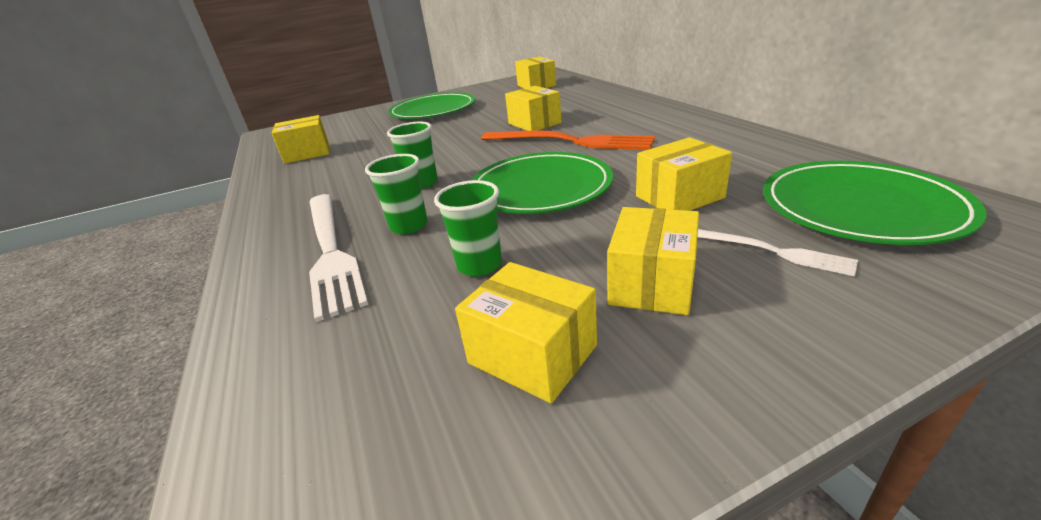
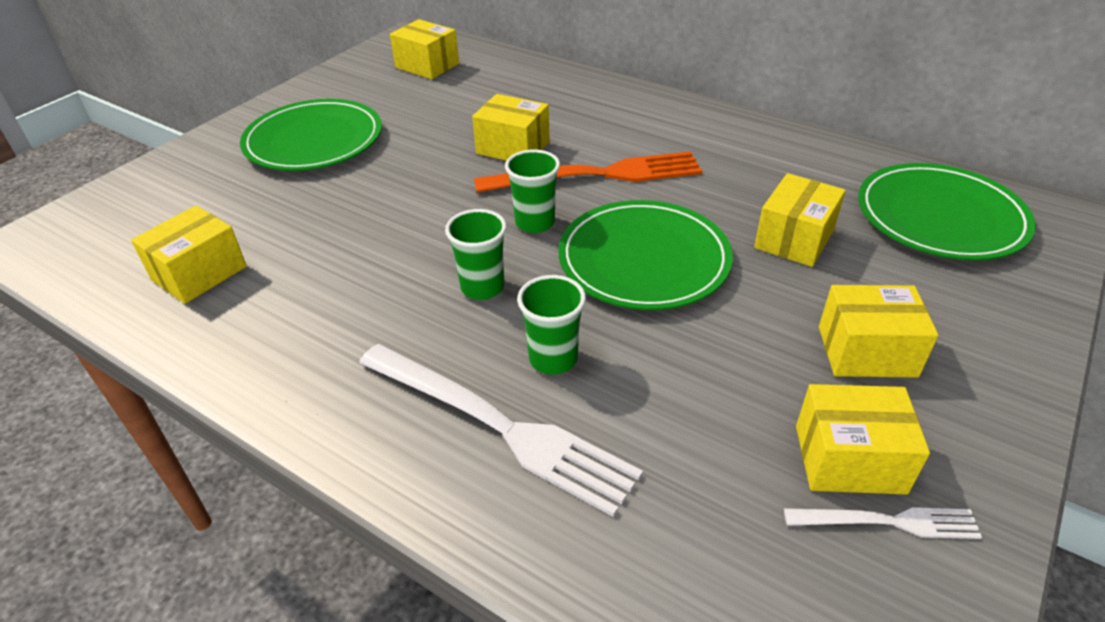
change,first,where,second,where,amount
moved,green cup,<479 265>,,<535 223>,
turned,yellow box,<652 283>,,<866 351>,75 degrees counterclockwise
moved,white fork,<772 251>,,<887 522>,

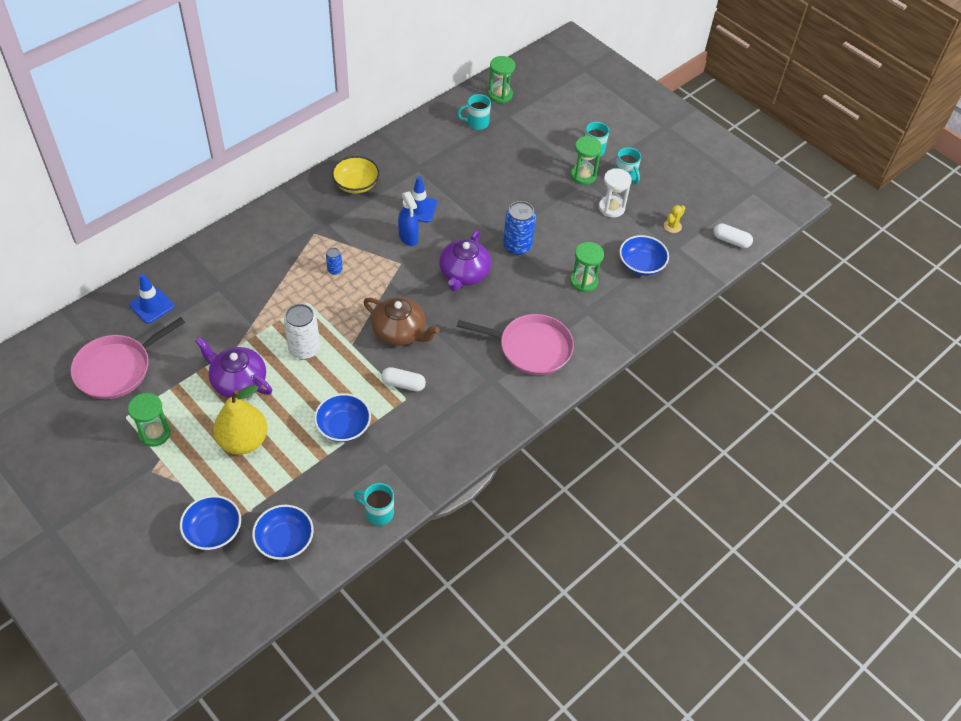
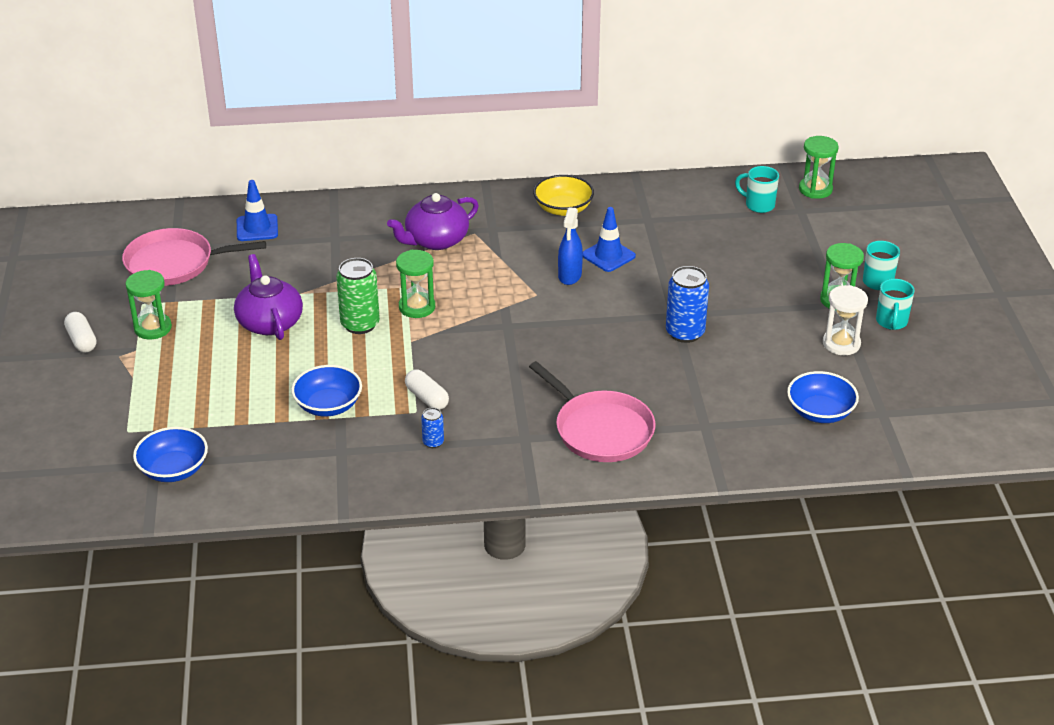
change,first,where,second,where,amount
removed,yellow cactus,<672 226>,,,
moved,white capsule,<731 241>,,<82 340>,
moved,purple teapot,<464 274>,,<436 240>,
moved,green hourglass,<584 281>,,<417 307>,
moved,blue can,<335 270>,,<433 442>,
removed,brown teapot,<400 332>,,,
recoloured,white can,<304 349>,green can,<360 324>,
removed,yellow pear,<243 441>,,,
removed,turquoise mug,<378 512>,,,
removed,blue bowl,<213 531>,,,

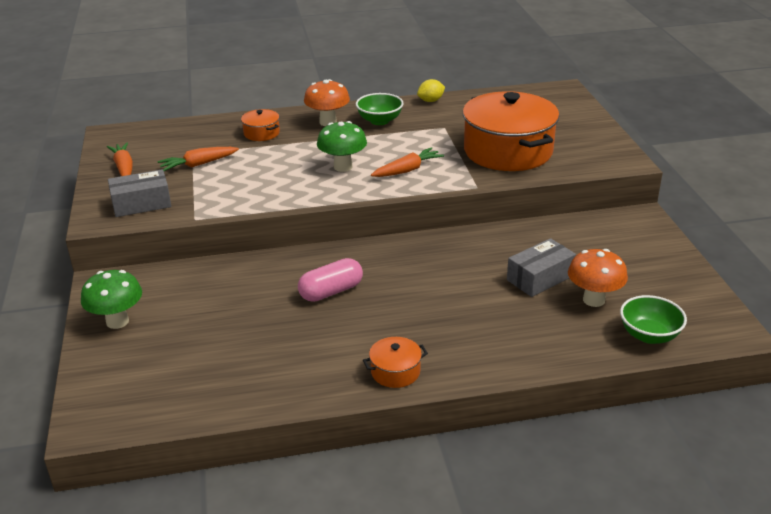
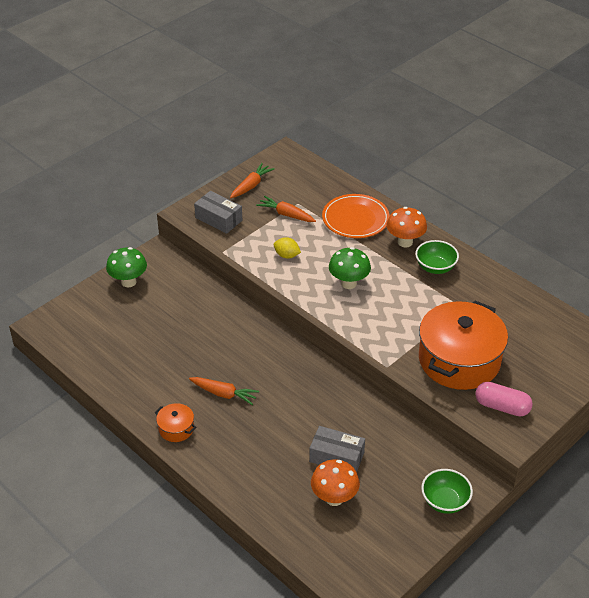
change,first,where,second,where,amount
moved,yellow lemon,<431 101>,,<287 255>,
replaced,orange pot,<261 133>,orange plate,<355 219>,
moved,orange carrot,<407 170>,,<224 394>,
moved,pink capsule,<331 291>,,<502 407>,
moved,green bowl,<649 335>,,<445 501>,

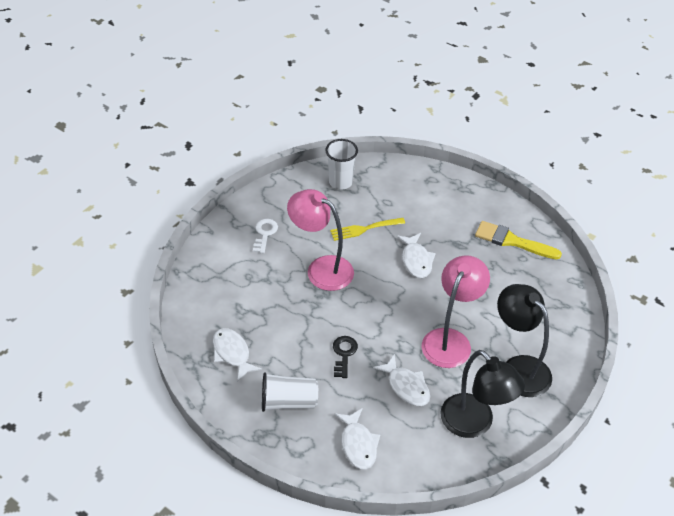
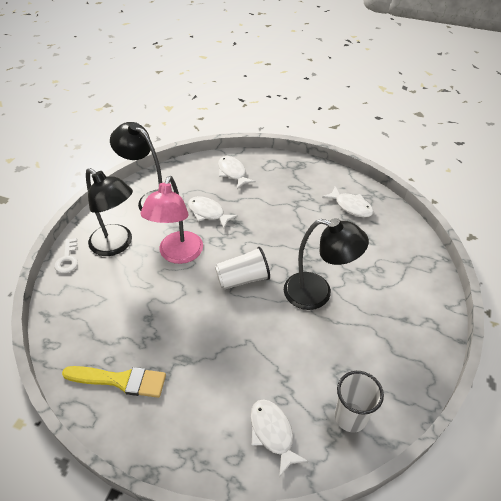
change,first,where,second,where,amount
recoloured,pink lamp,<321 269>,black lamp,<317 293>,
removed,yellow fork,<364 229>,,,
moved,white key,<264 234>,,<67 259>,
moved,white fish,<416 260>,,<273 433>,
removed,black key,<344 354>,,,
moved,white cup,<289 402>,,<243 279>,

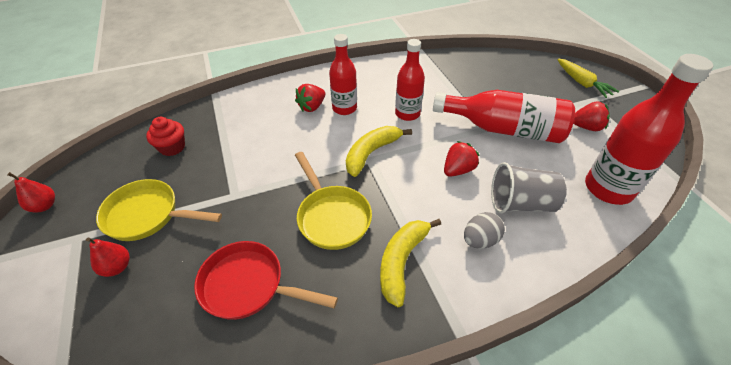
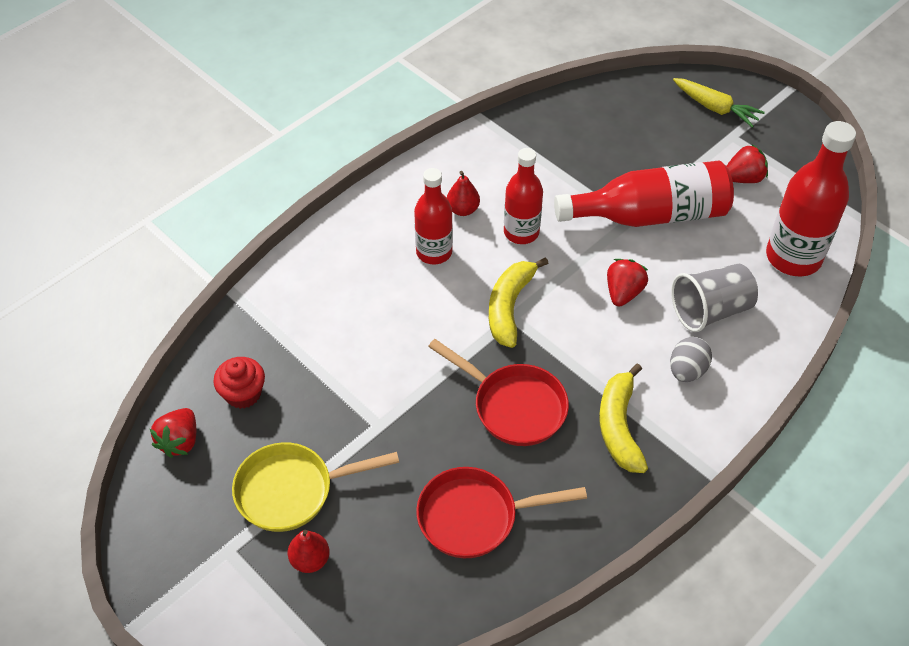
change,first,where,second,where,amount
moved,red strawberry,<312 107>,,<180 441>,
recoloured,yellow pan,<332 216>,red pan,<513 406>,
moved,red pear,<45 206>,,<463 209>,

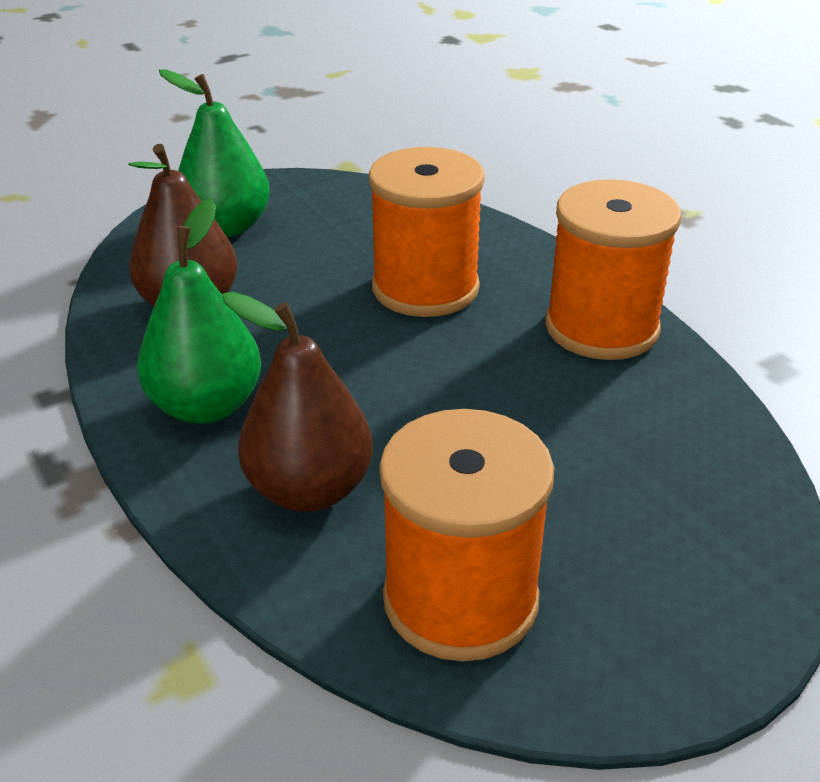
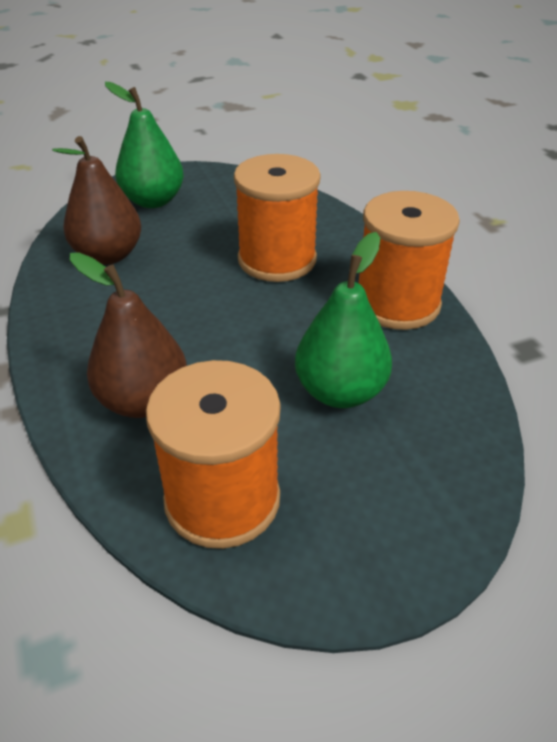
change,first,where,second,where,amount
moved,green pear,<206 406>,,<340 391>,

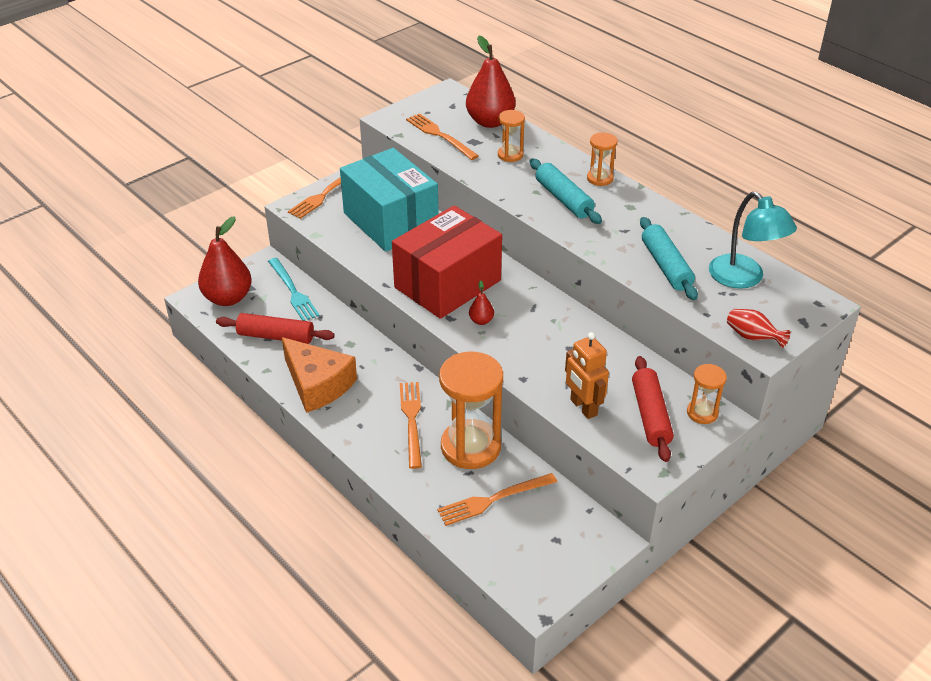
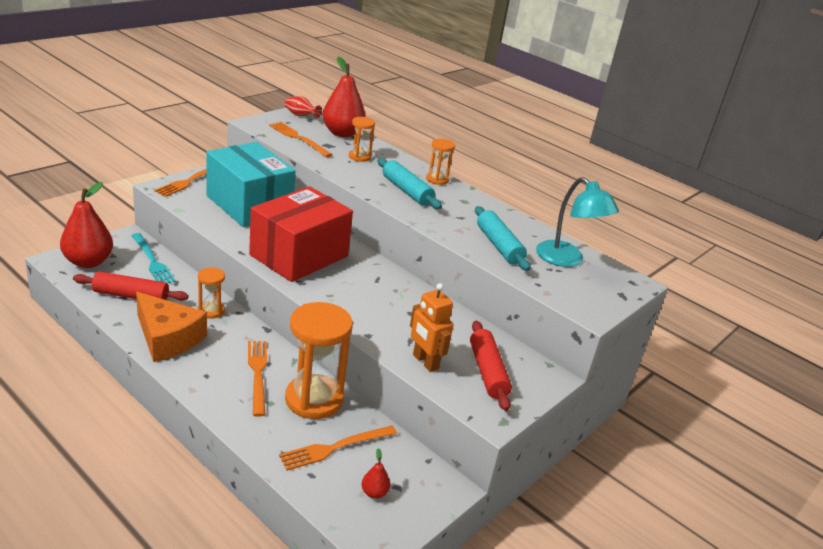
change,first,where,second,where,amount
moved,red pear,<481 321>,,<374 493>,
moved,red vase,<752 337>,,<301 116>,
moved,orange hourglass,<702 413>,,<211 311>,

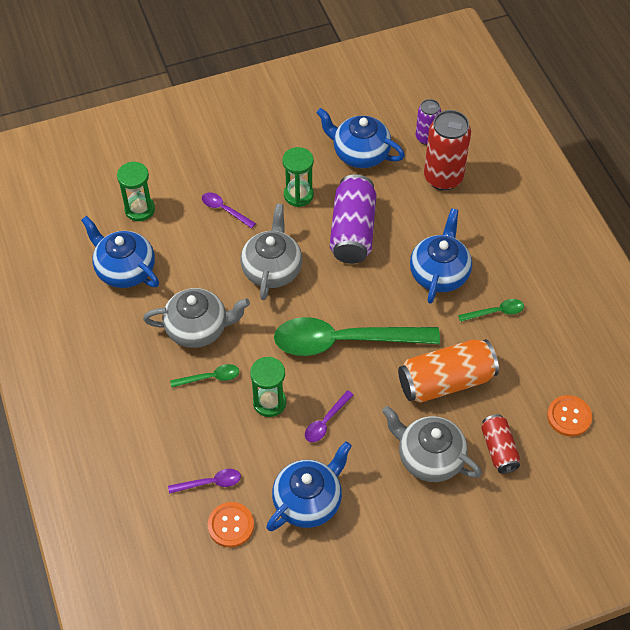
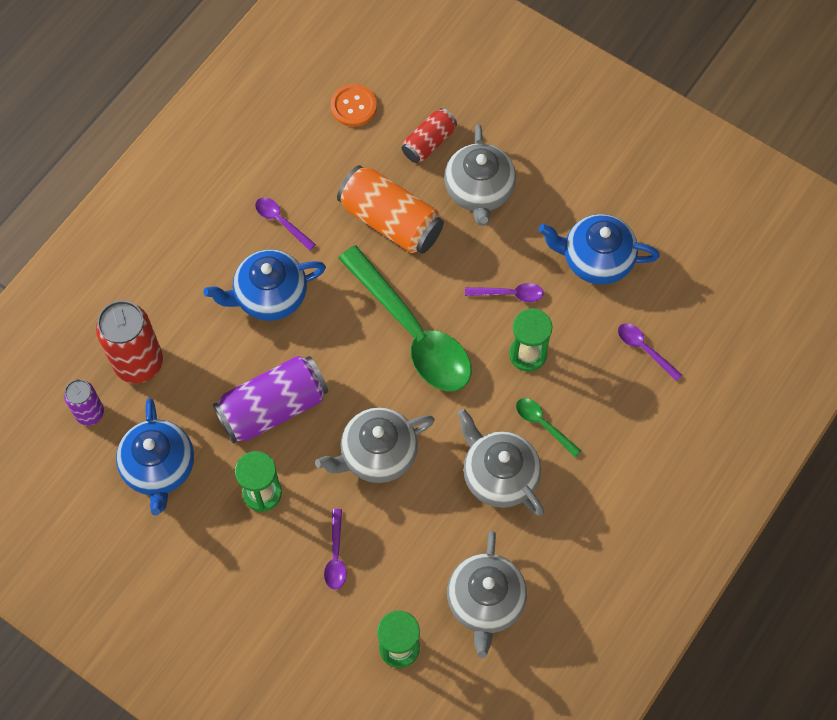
change,first,where,second,where,amount
recoloured,blue teapot,<125 269>,grey teapot,<485 602>,
recoloured,green spoon,<495 312>,purple spoon,<281 222>,
removed,orange button,<231 525>,,,

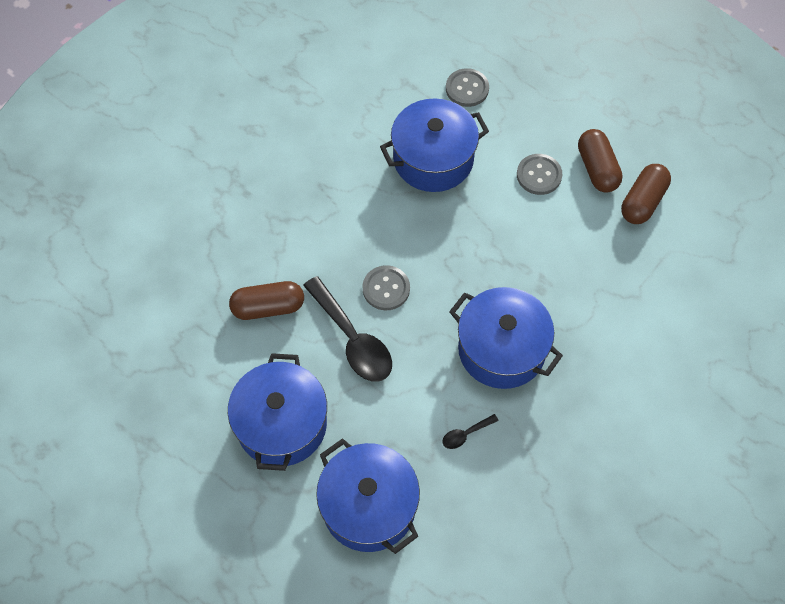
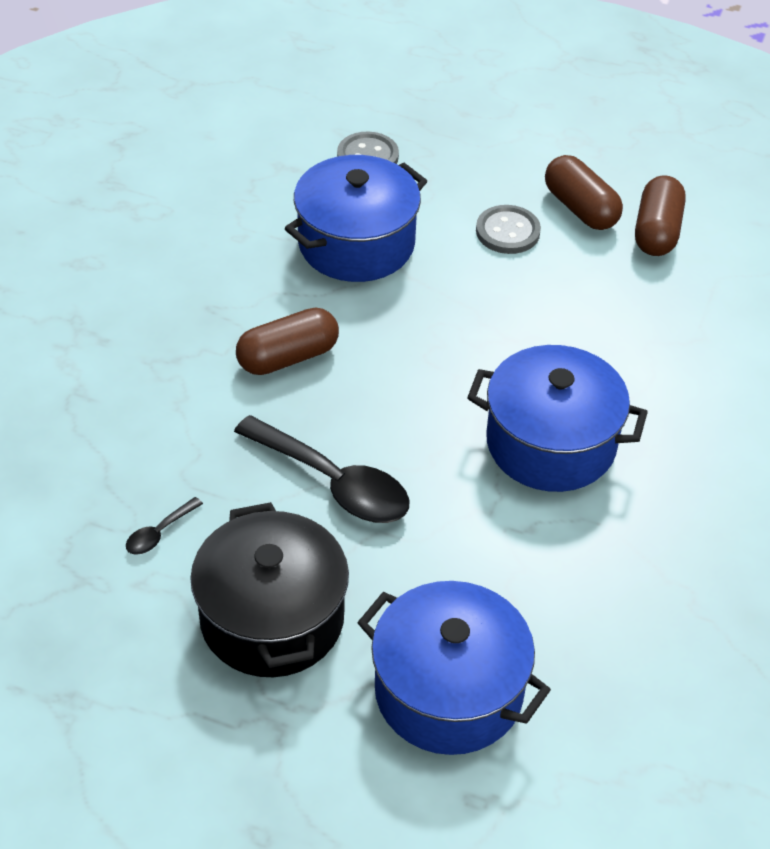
change,first,where,second,where,amount
removed,grey button,<386 289>,,,
moved,brown capsule,<268 307>,,<288 357>,
recoloured,blue pot,<282 424>,black pot,<272 618>,
moved,black spoon,<465 434>,,<159 533>,

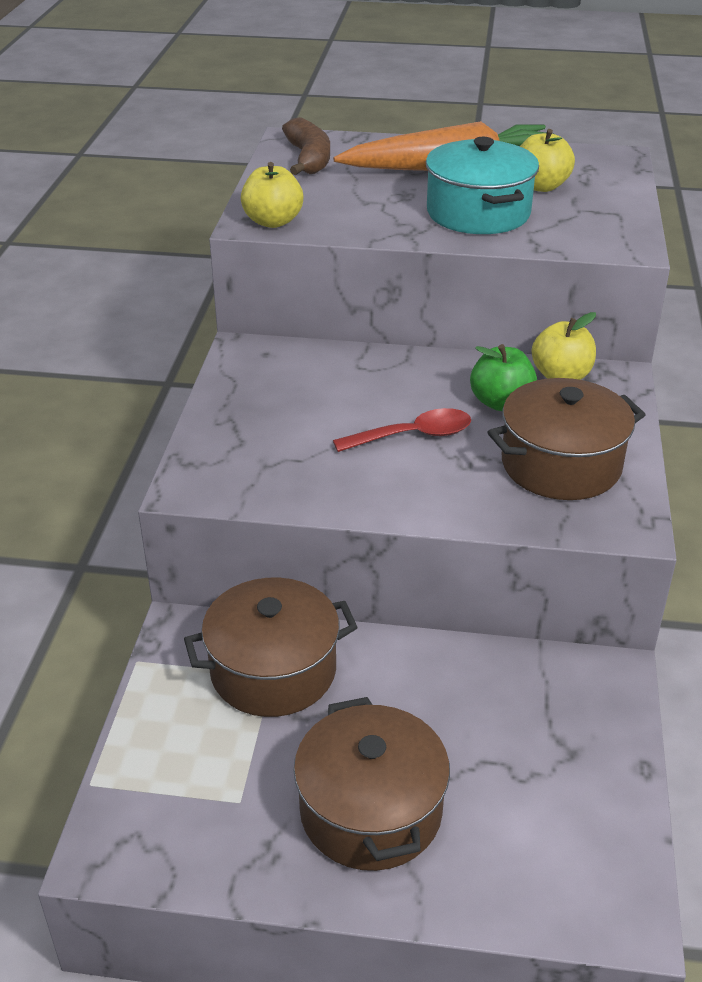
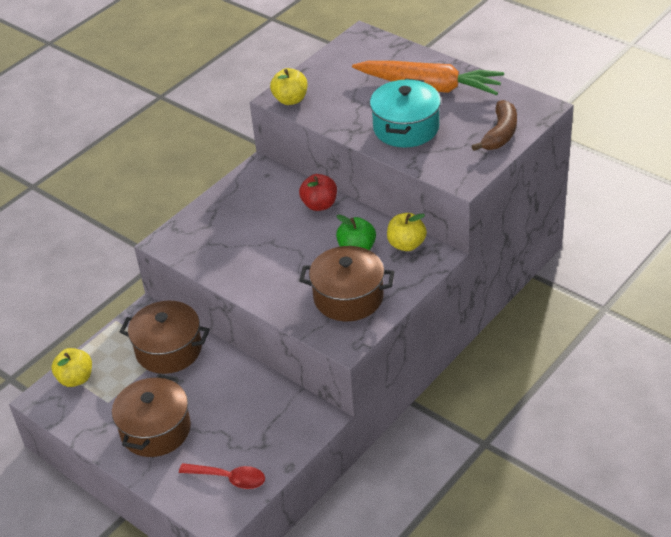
change,first,where,second,where,amount
moved,brown banana,<309 159>,,<500 134>,
moved,yellow apple,<541 186>,,<76 379>,
moved,red spoon,<413 436>,,<229 478>,
added,,,red apple,<319 205>,

